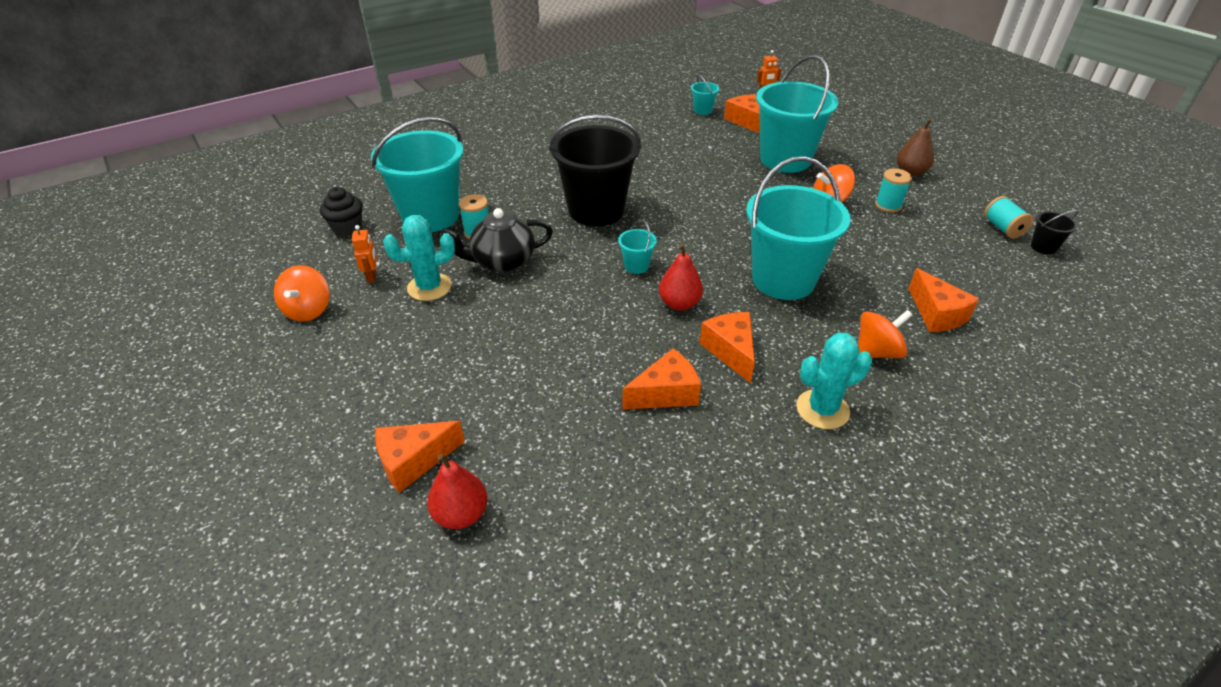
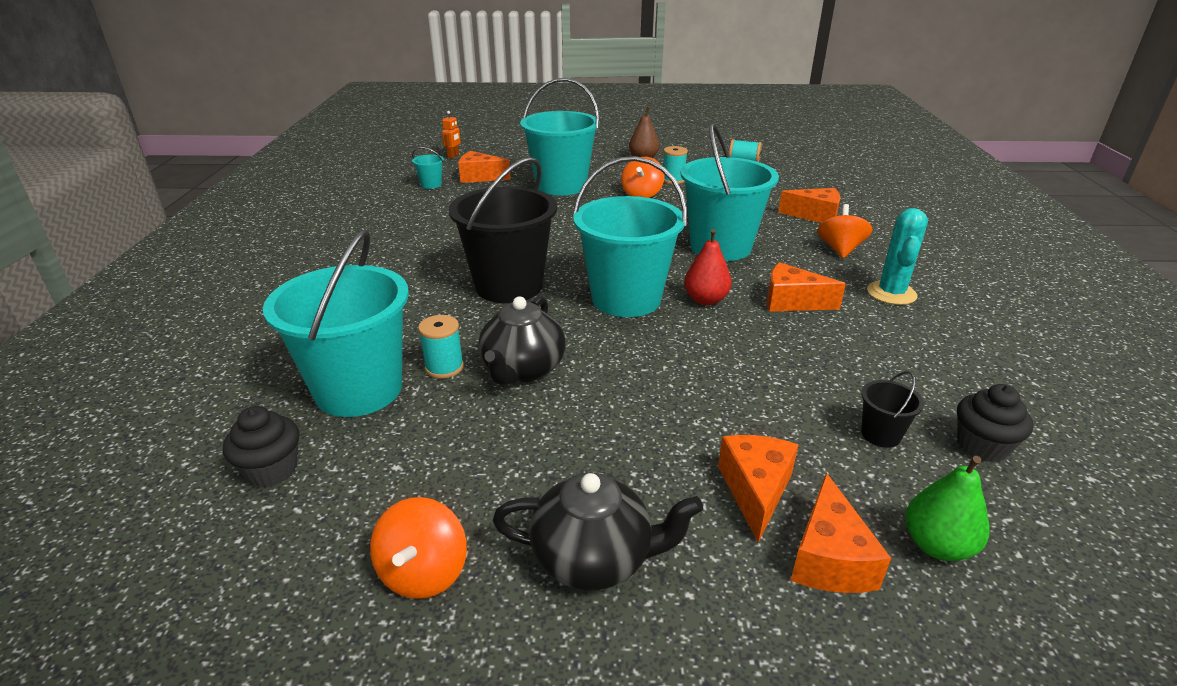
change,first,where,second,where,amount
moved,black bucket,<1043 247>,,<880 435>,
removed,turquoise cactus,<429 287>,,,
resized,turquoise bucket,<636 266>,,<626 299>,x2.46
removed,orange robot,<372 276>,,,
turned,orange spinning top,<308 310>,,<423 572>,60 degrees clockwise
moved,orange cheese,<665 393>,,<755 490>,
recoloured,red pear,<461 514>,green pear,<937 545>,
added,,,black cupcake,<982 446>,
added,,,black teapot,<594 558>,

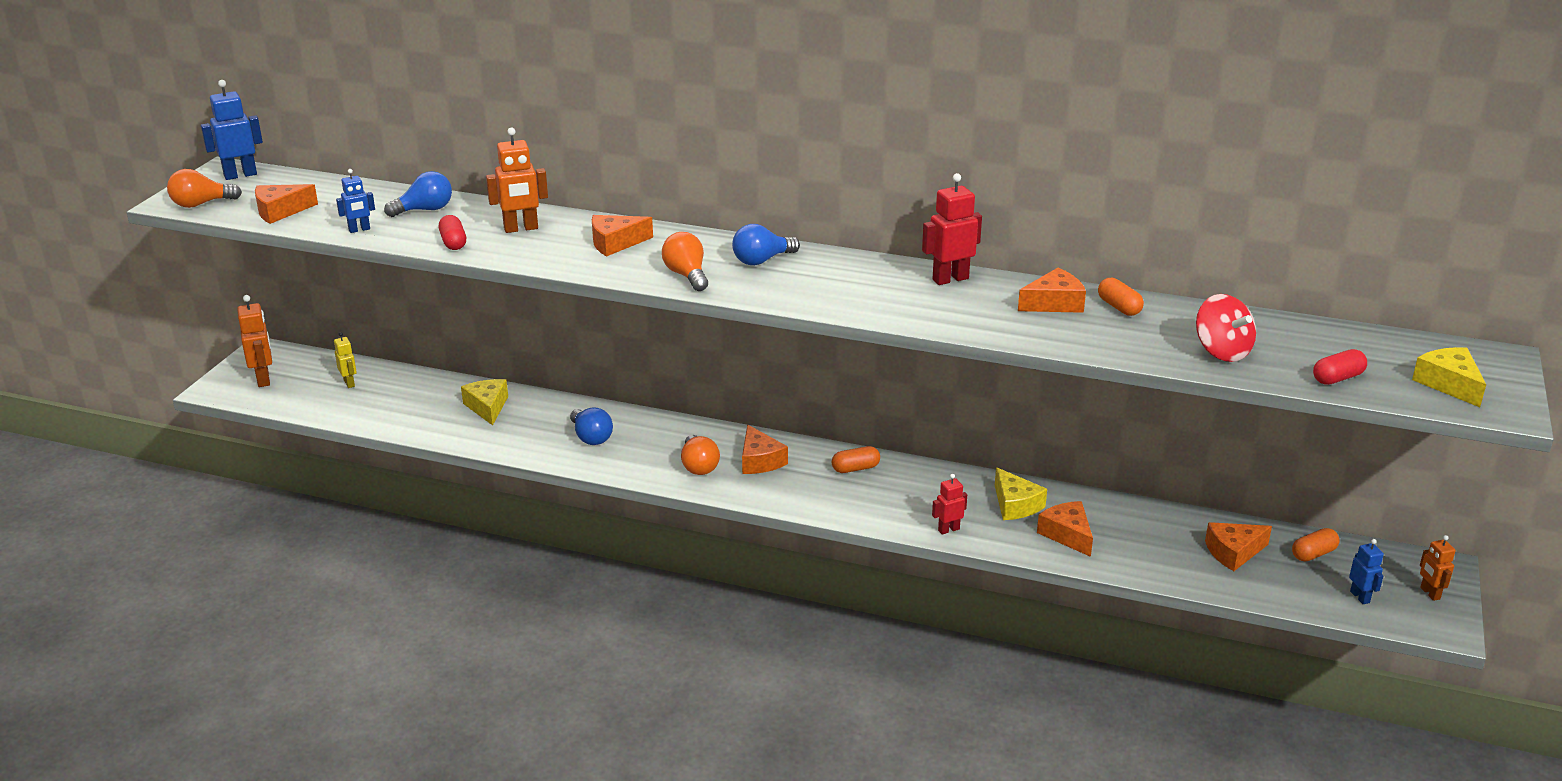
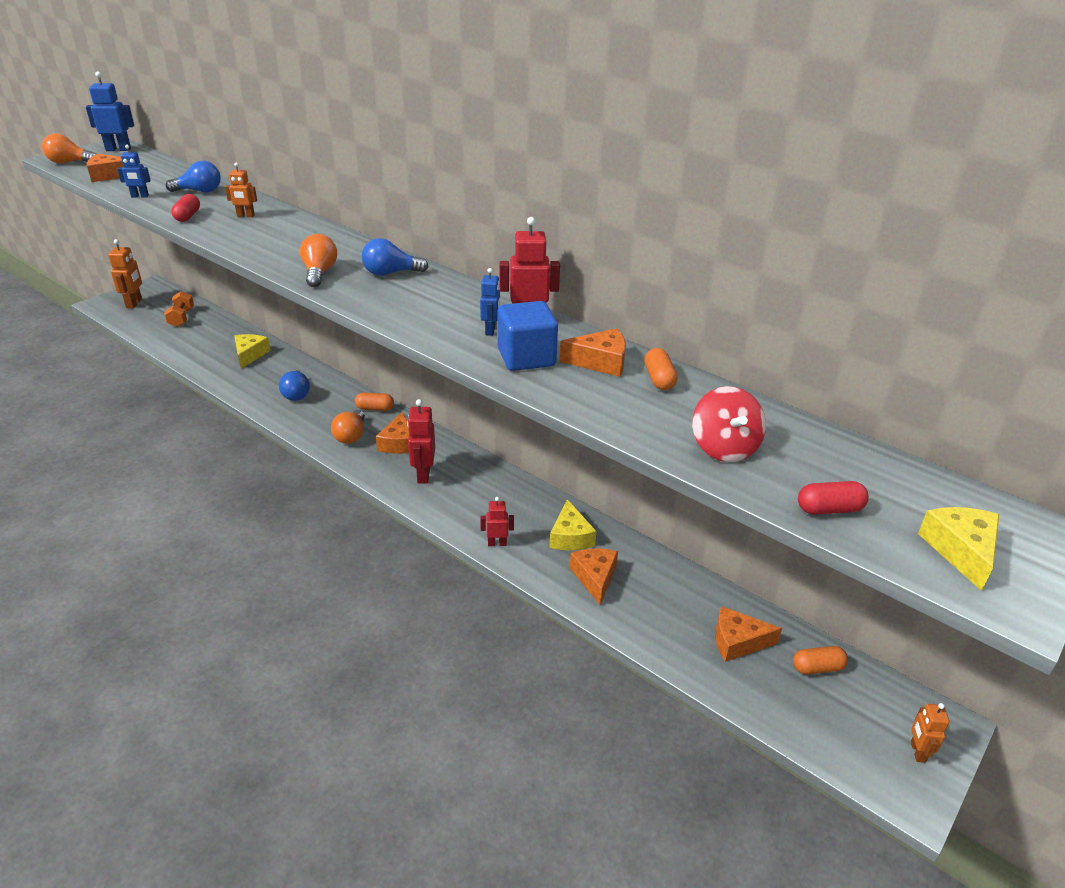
change,first,where,second,where,amount
resized,orange robot,<521 229>,,<245 216>,x0.61
removed,orange cheese,<615 243>,,,
replaced,yellow robot,<349 383>,orange dumbbell,<181 318>,
moved,orange capsule,<855 468>,,<375 408>,
moved,blue robot,<1360 597>,,<490 330>,
added,,,blue cube,<526 357>,
added,,,red robot,<423 475>,

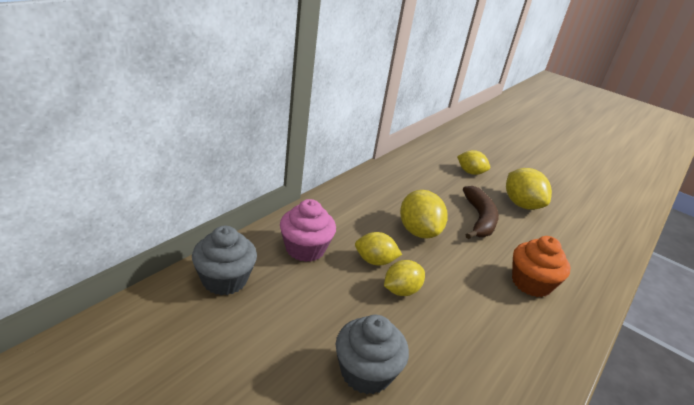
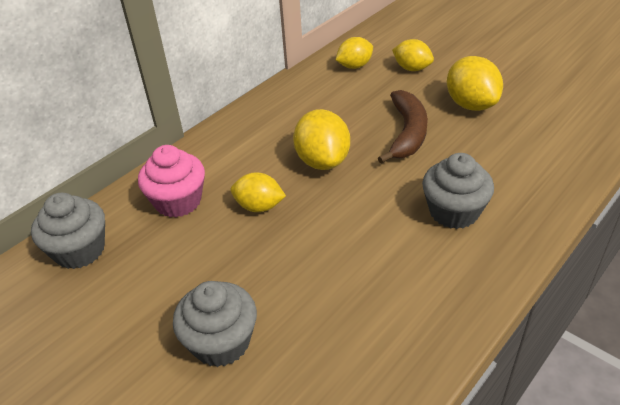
change,first,where,second,where,amount
recoloured,orange cupcake,<531 283>,grey cupcake,<453 212>,
moved,yellow lemon,<401 290>,,<354 66>,

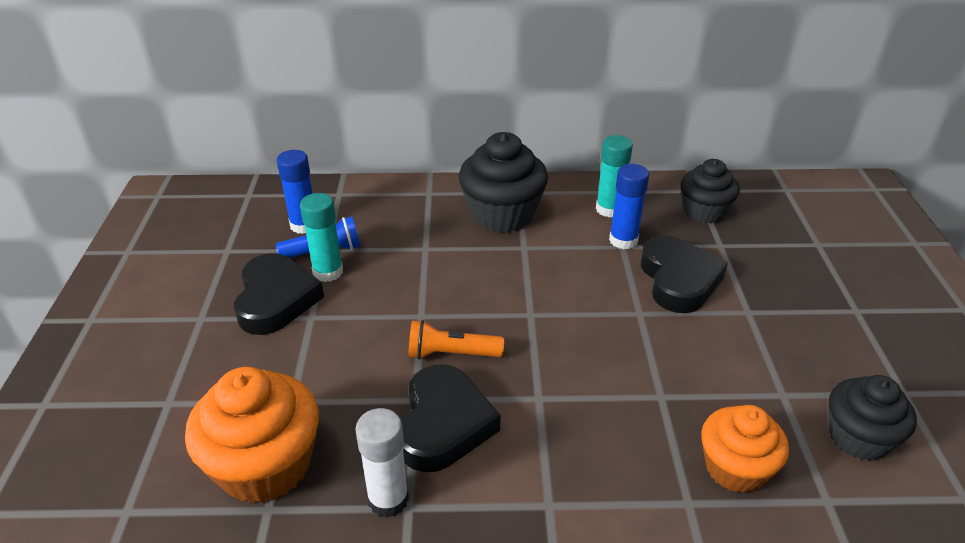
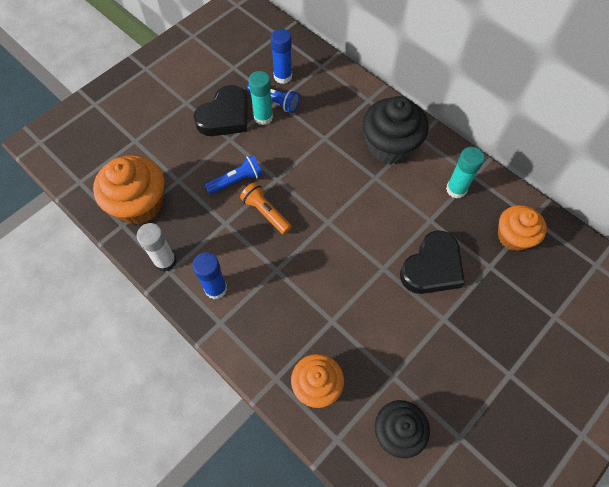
change,first,where,second,where,amount
recoloured,black cupcake,<704 212>,orange cupcake,<513 237>,
moved,blue glue stick,<623 240>,,<216 288>,
removed,black heart,<443 424>,,,
added,,,blue flashlight,<236 181>,

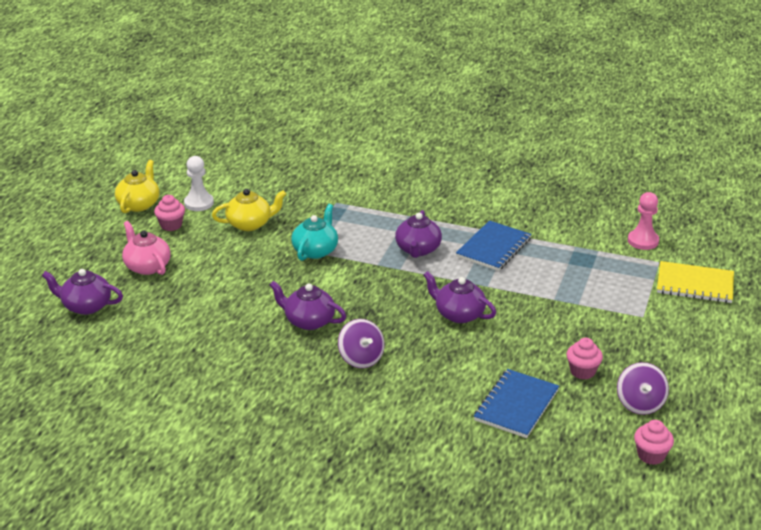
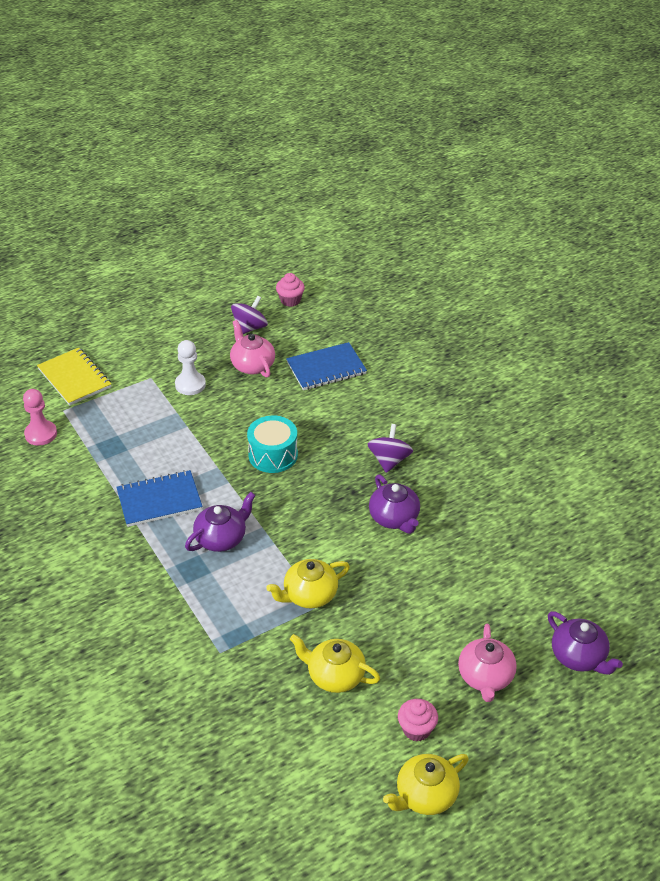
change,first,where,second,where,amount
moved,white pawn,<199 203>,,<190 385>,
recoloured,turquoise teapot,<315 250>,yellow teapot,<309 595>,
replaced,purple teapot,<458 314>,turquoise drum,<273 455>,
replaced,pink cupcake,<582 371>,pink teapot,<252 365>,

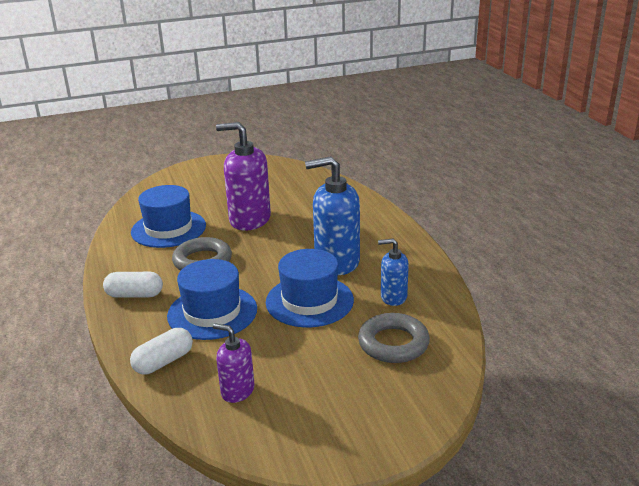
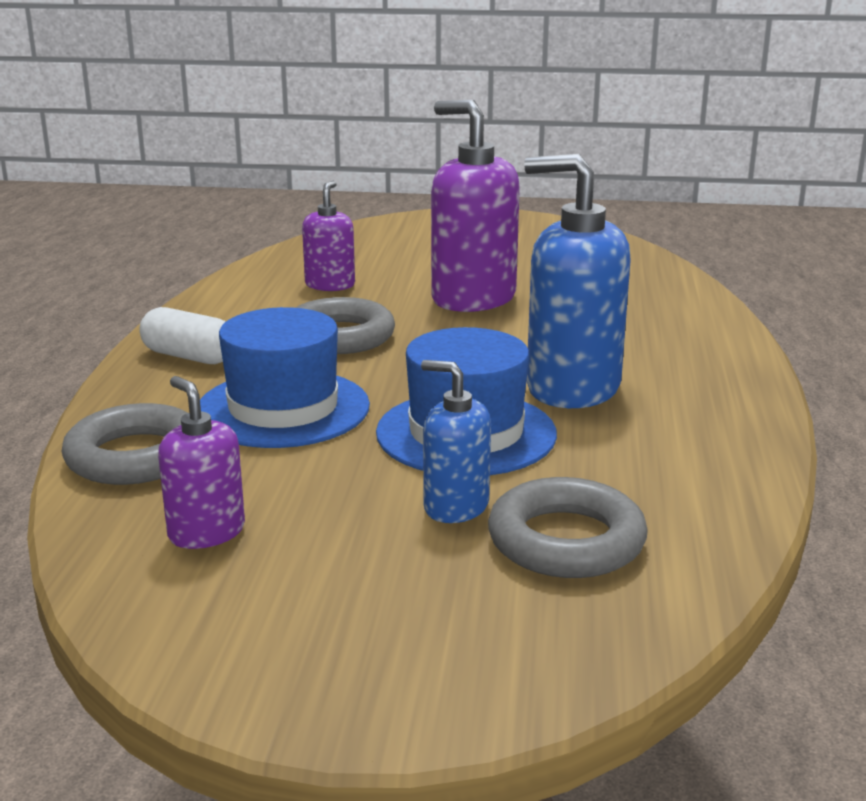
change,first,where,second,where,amount
replaced,blue hat,<168 229>,purple soap dispenser,<330 285>,
moved,blue soap dispenser,<393 297>,,<455 506>,
replaced,white capsule,<164 362>,grey ring,<135 456>,

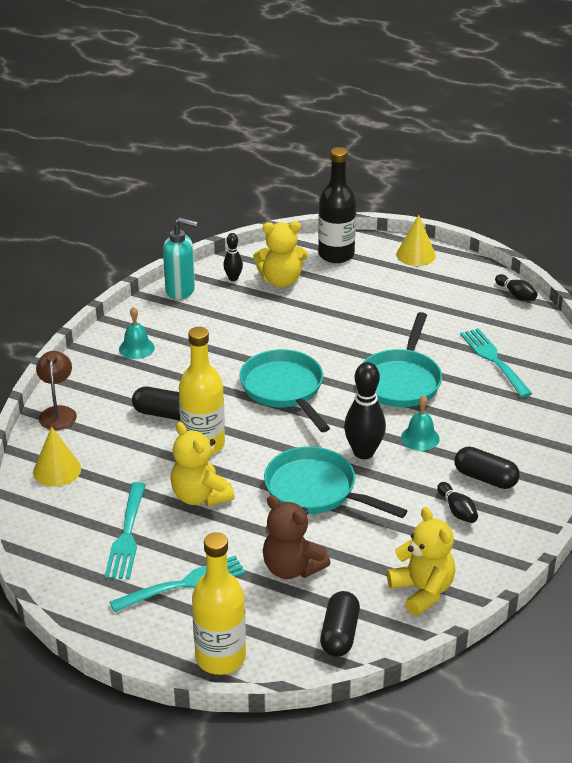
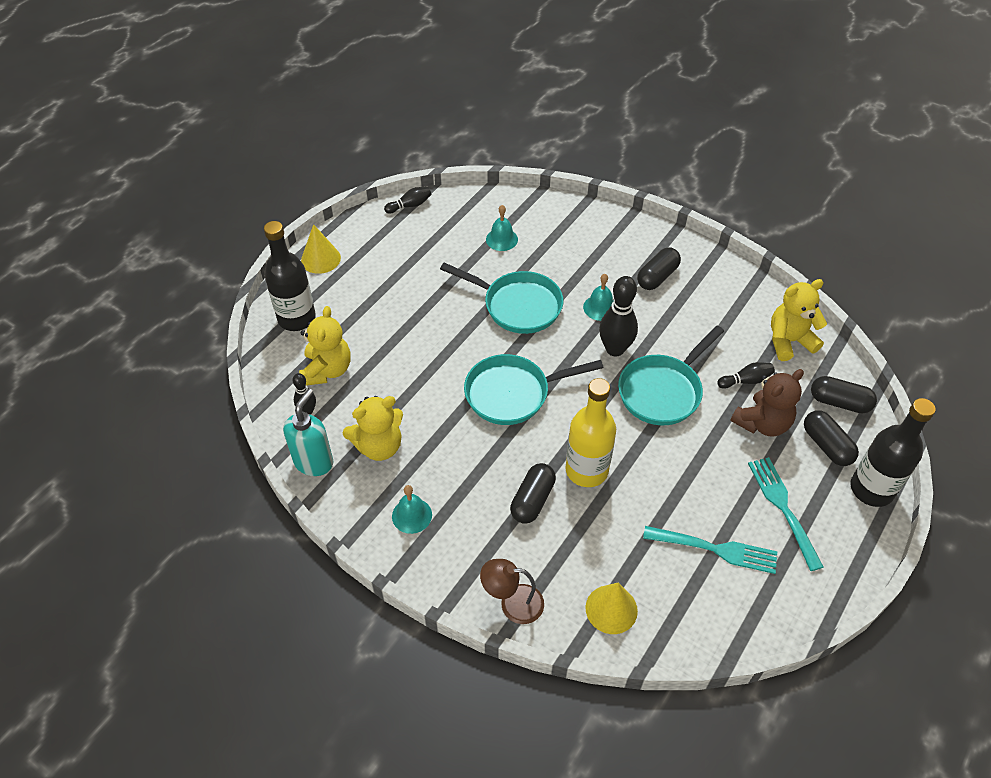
change,first,where,second,where,amount
replaced,turquoise fork,<494 360>,turquoise bell,<501 239>,
moved,yellow teddy bear,<200 496>,,<379 446>,
moved,black bowling pin,<457 510>,,<745 381>,
recoloured,yellow bottle,<220 657>,black bottle,<871 489>,
added,,,black capsule,<826 445>,

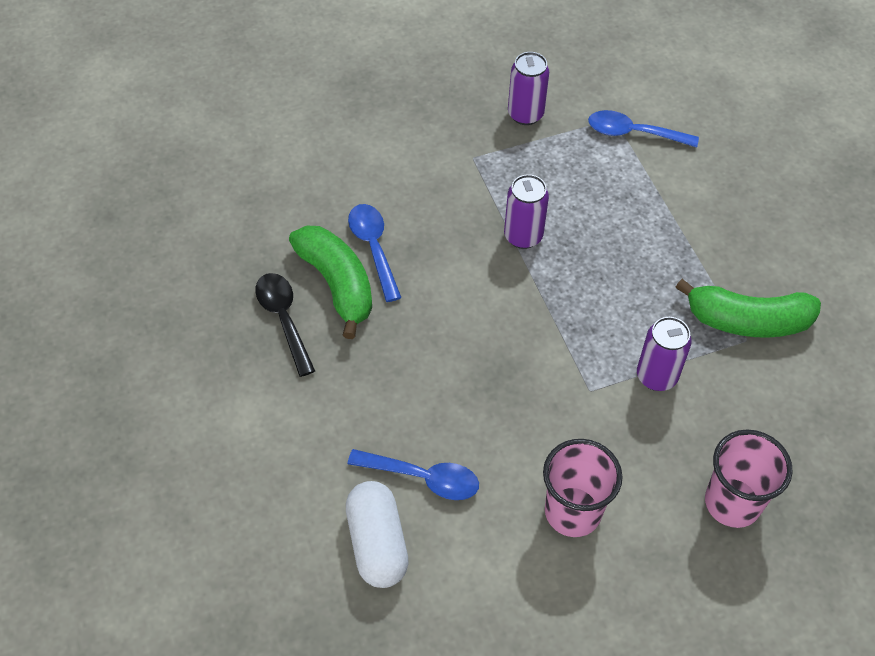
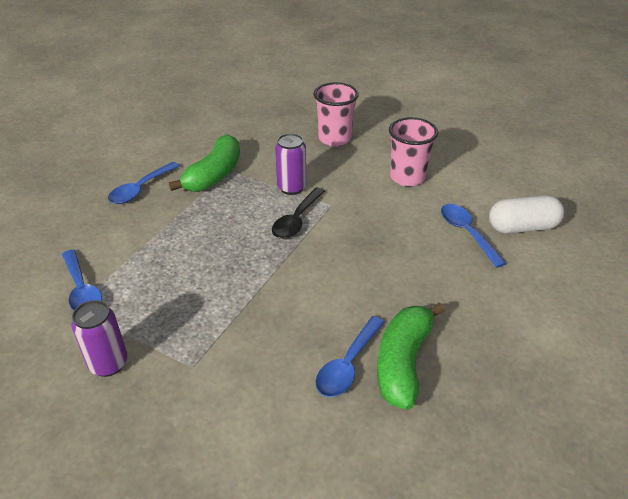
change,first,where,second,where,amount
removed,purple can,<523 236>,,,
moved,black spoon,<284 319>,,<296 220>,
turned,green banana,<747 321>,,<214 175>,60 degrees clockwise
turned,white capsule,<377 543>,,<522 227>,45 degrees clockwise
added,,,blue spoon,<140 189>,

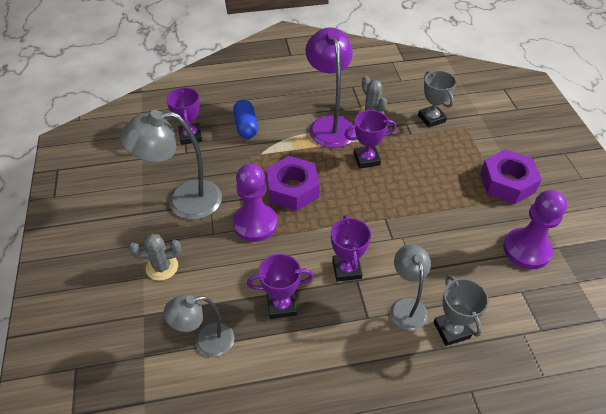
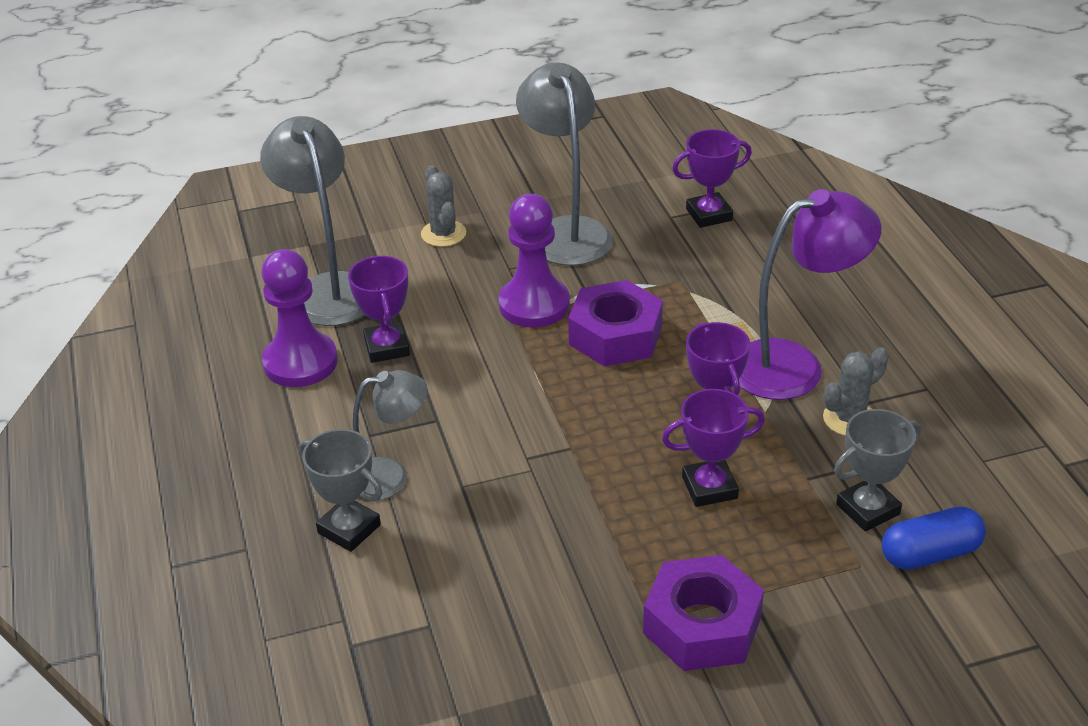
change,first,where,second,where,amount
moved,blue capsule,<246 126>,,<930 554>,
moved,purple pawn,<526 250>,,<300 362>,
moved,purple trophy,<346 269>,,<709 487>,
turned,grey trophy,<451 330>,,<349 529>,60 degrees clockwise
resized,grey lamp,<206 342>,,<329 289>,x1.63

